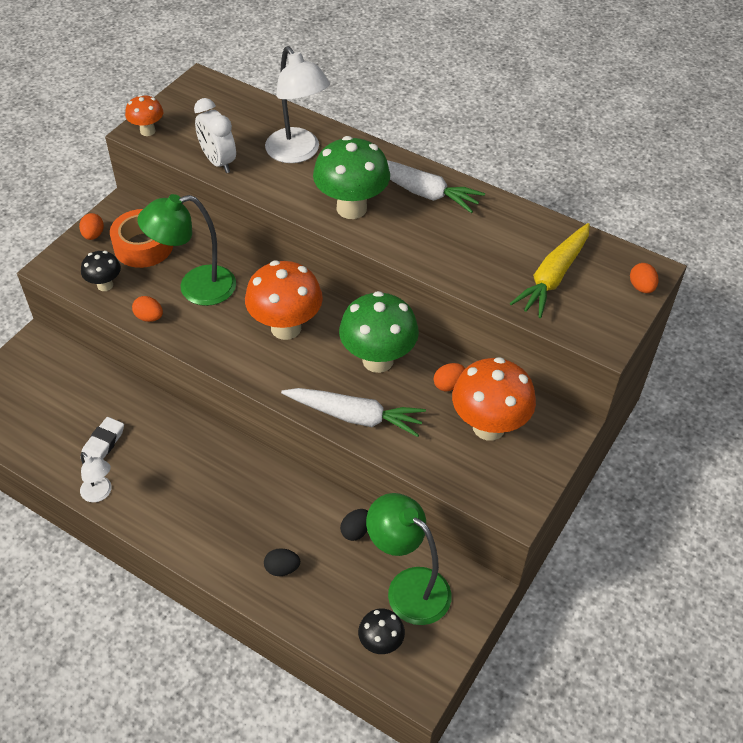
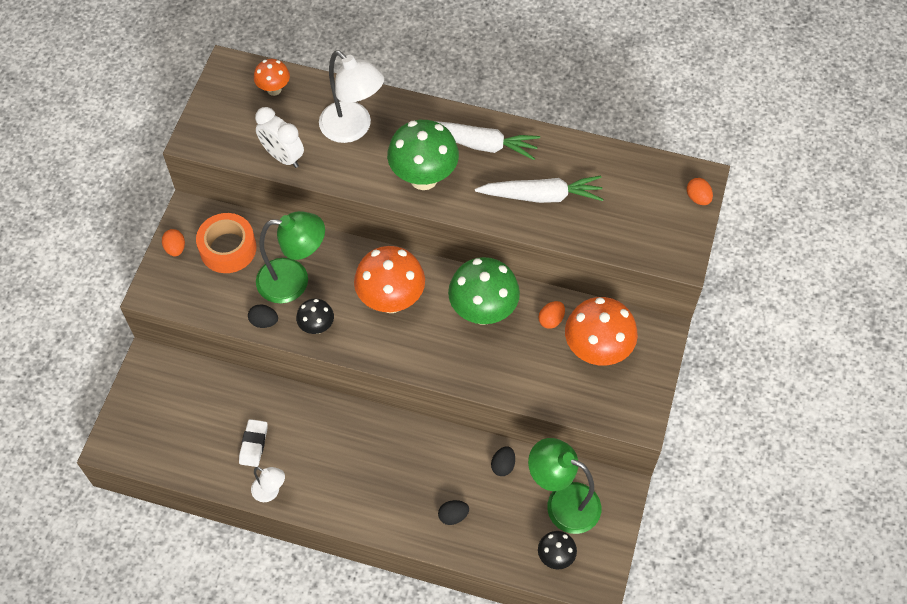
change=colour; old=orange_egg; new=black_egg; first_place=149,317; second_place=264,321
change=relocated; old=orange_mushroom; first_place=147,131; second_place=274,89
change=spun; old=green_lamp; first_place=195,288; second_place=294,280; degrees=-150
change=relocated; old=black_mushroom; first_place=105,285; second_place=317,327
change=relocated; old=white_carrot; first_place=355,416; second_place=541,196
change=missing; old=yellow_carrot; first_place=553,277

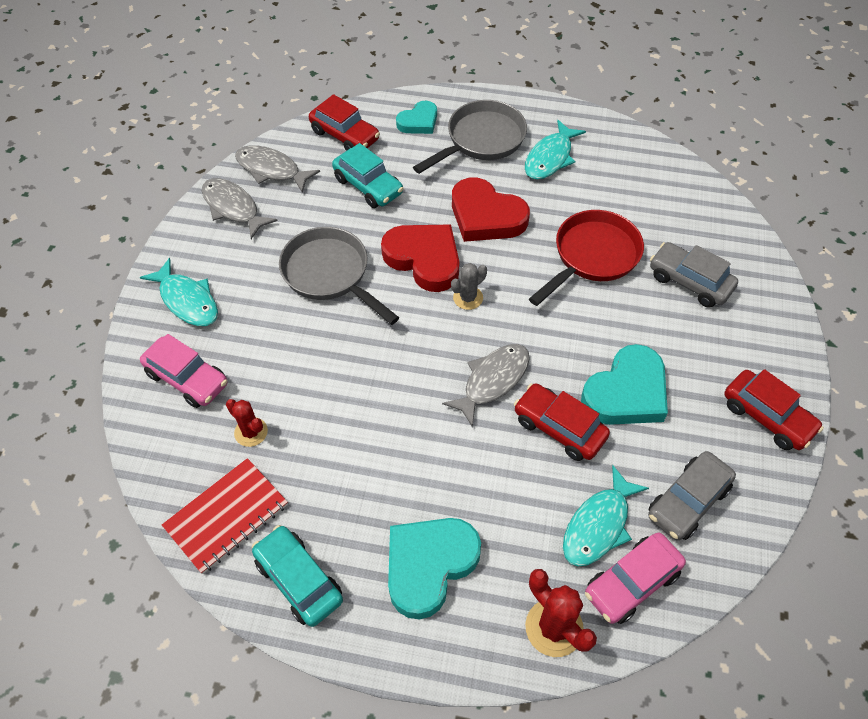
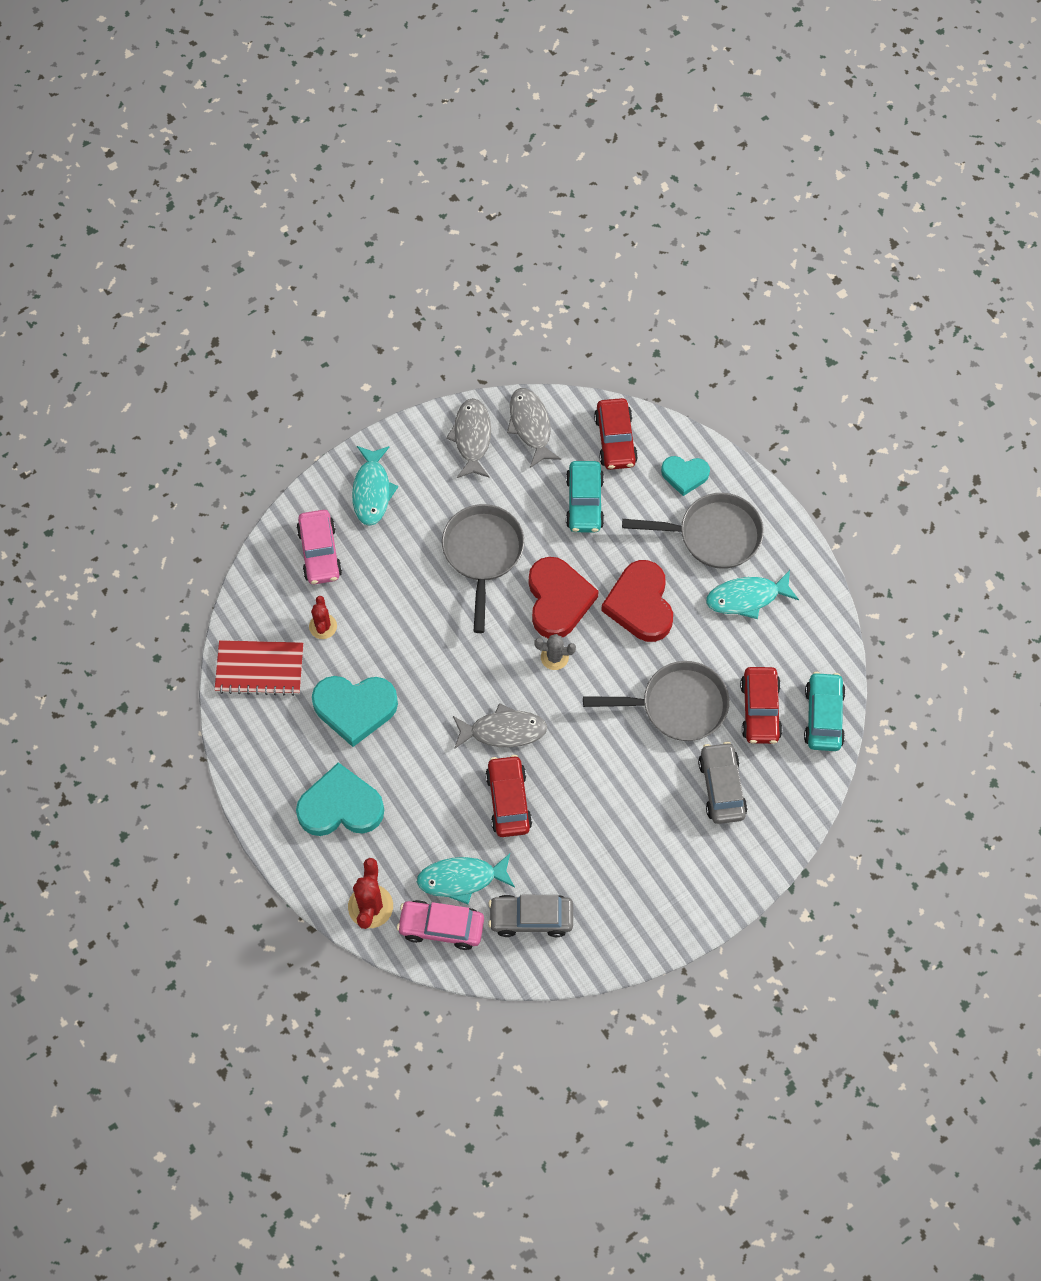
change=relocated; old=turquoise_heart; first_place=626,392; second_place=355,708
change=colour; old=red_pan; new=grey_pan; first_place=592,256; second_place=677,705
change=relocated; old=red_car; first_place=767,417; second_place=760,710
change=relocated; old=turquoise_car; first_place=299,580; second_place=823,716

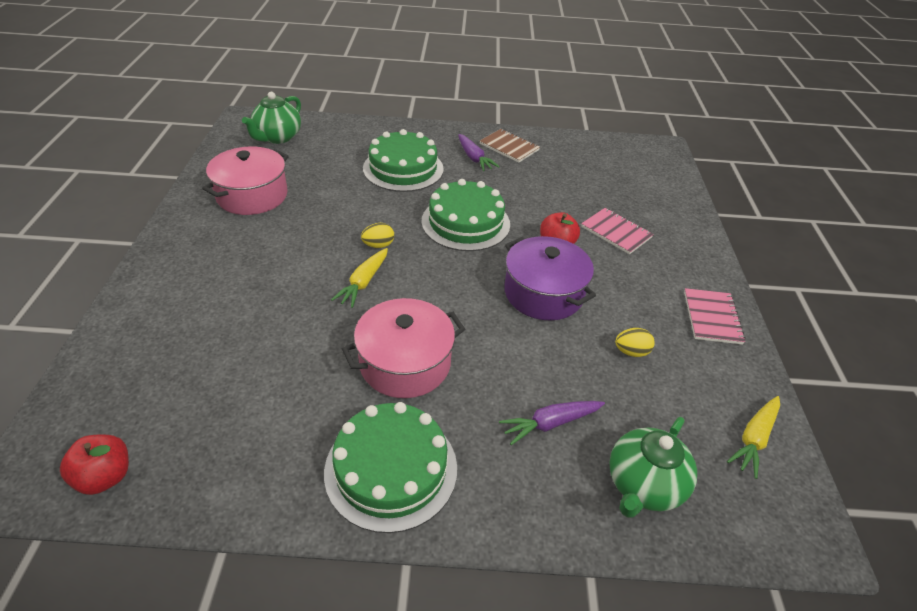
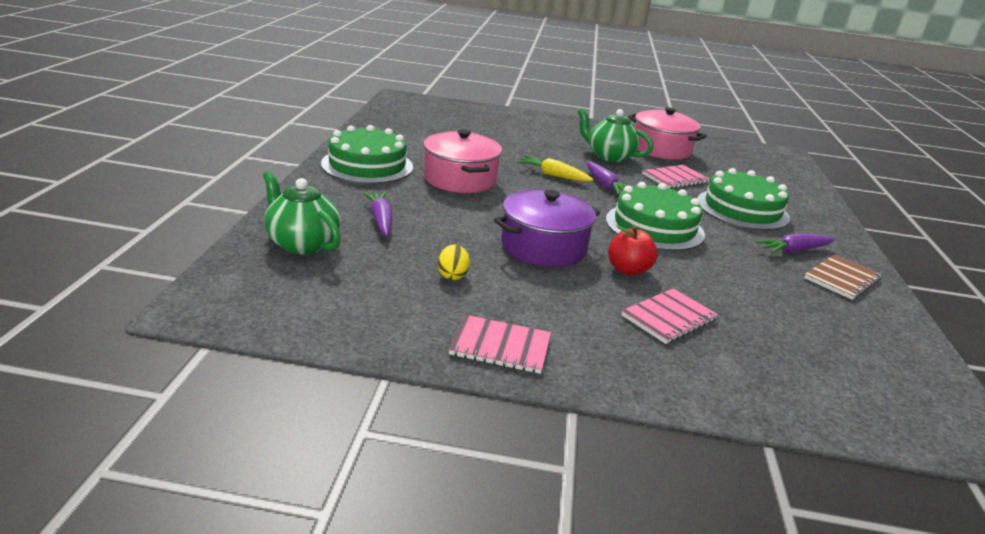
change=relocated; old=green_teapot; first_place=277,137; second_place=609,156
change=exchanged; old=yellow_egg; new=purple_carrot; first_place=378,245; second_place=605,185
change=appeared; new=pink_notebook; second_place=675,178
change=missing; old=red_apple; first_place=105,476
change=missing; old=yellow_carrot; first_place=754,439

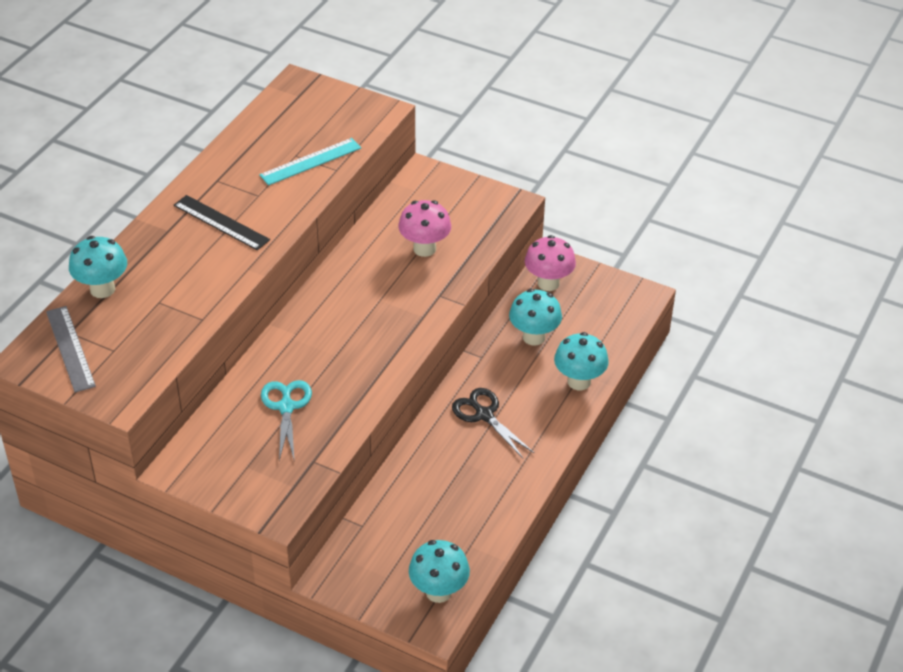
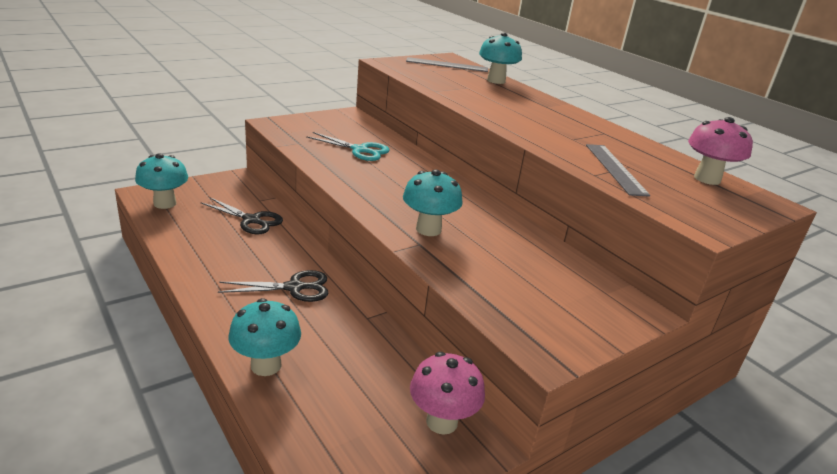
change=appeared; new=black_scissors; second_place=251,220
change=relocated; old=turquoise_mushroom; first_place=534,337; second_place=428,229
change=colour; old=turquoise_ruler; new=grey_ruler; first_place=310,161; second_place=615,169
change=relocated; old=pink_mushroom; first_place=424,249; second_place=707,179
change=missing; old=black_ruler; first_place=221,222

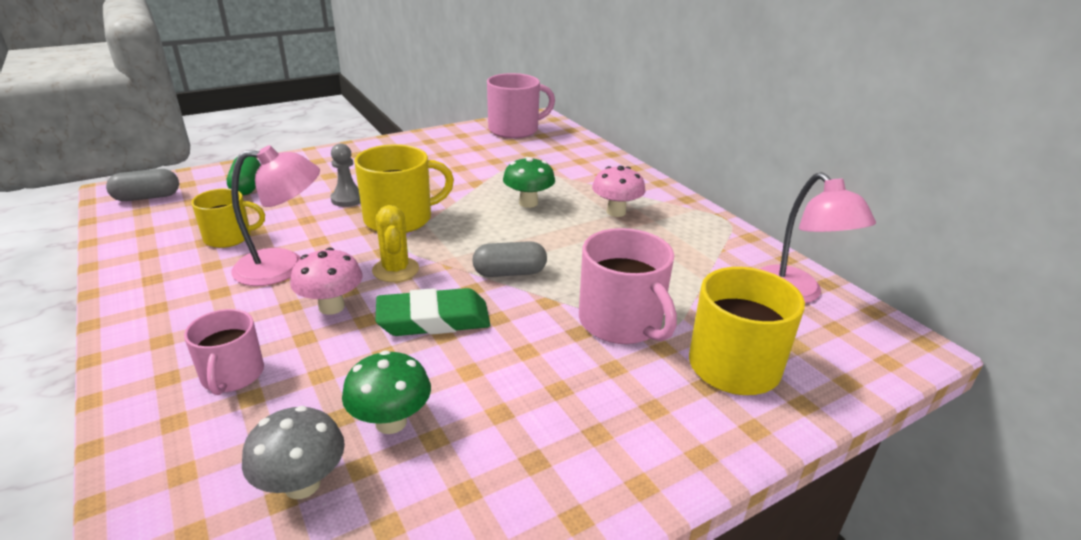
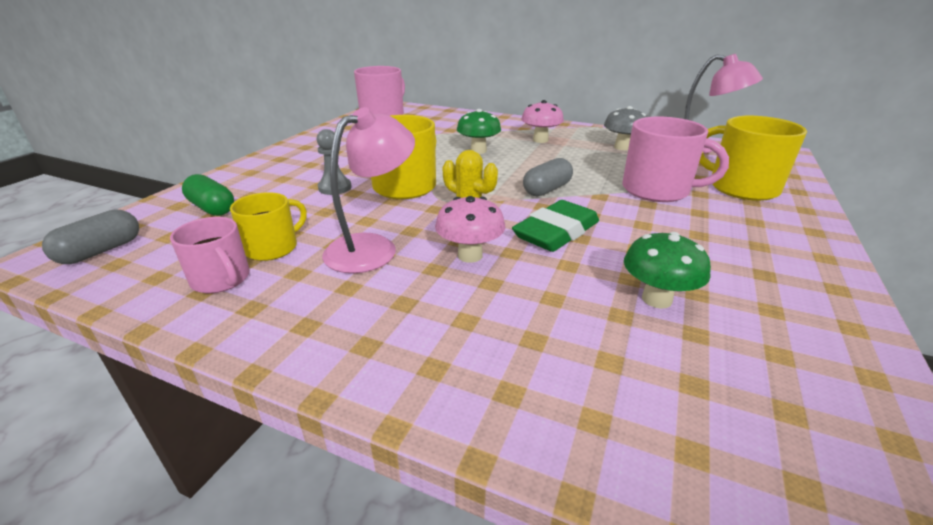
change=relocated; old=pink_mug; first_place=232,375; second_place=221,279
change=relocated; old=grey_mushroom; first_place=302,484; second_place=622,147

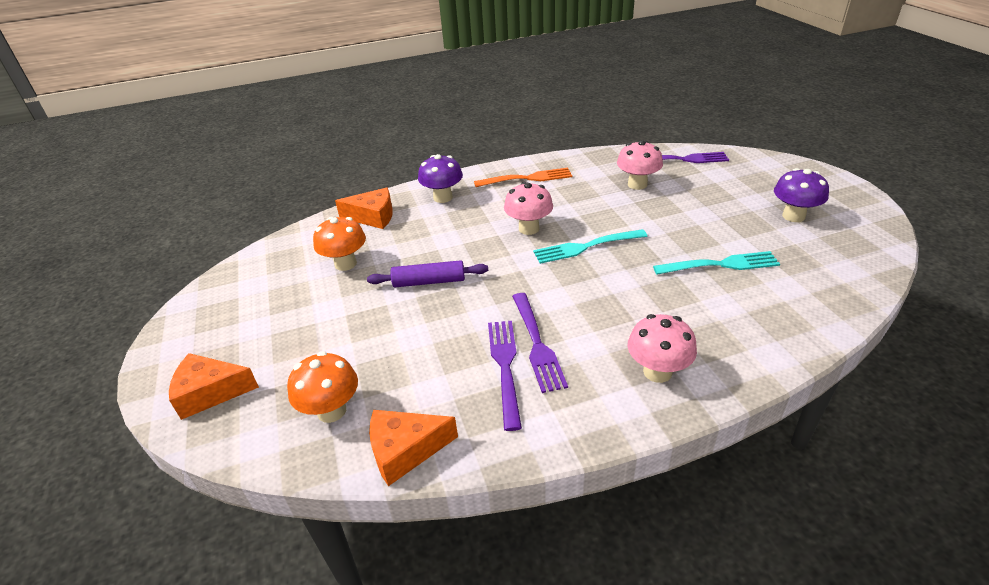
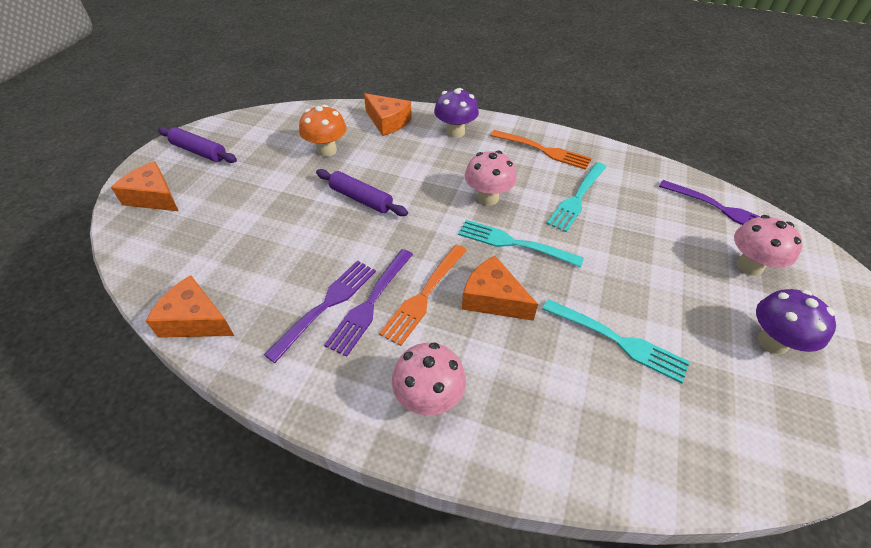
change=appeared; new=purple_rolling_pin; second_place=199,151
change=appeared; new=orange_fork; second_place=425,295
change=appeared; new=orange_cheese; second_place=493,299
change=appeared; new=turquoise_fork; second_place=577,197
change=relocated; old=pink_mushroom; first_place=637,184; second_place=749,266
change=missing; old=orange_mushroom; first_place=331,411

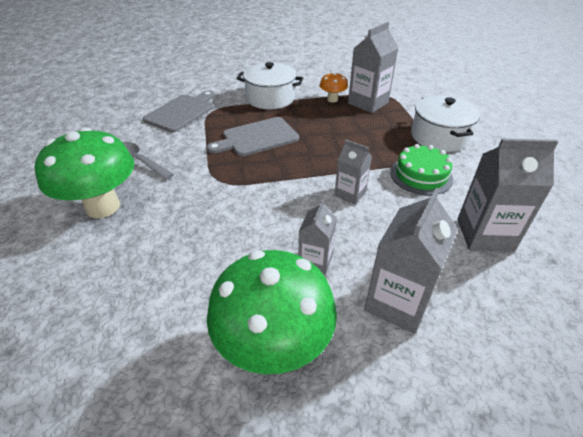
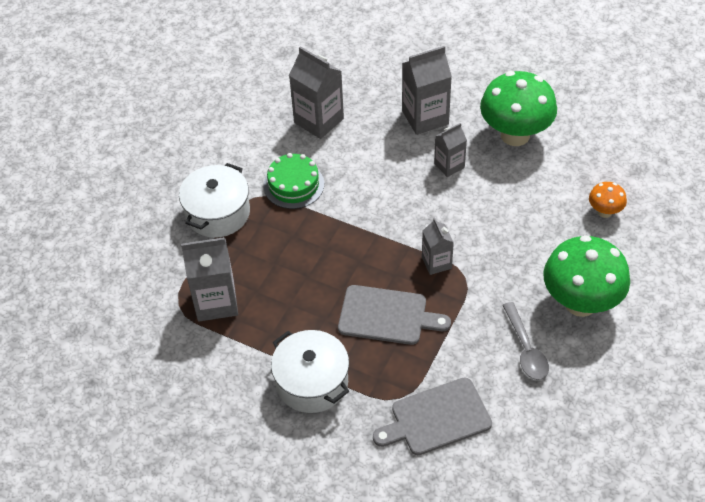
change=relocated; old=grey_carton; first_place=350,194; second_place=436,263
change=relocated; old=orange_mushroom; first_place=332,99; second_place=604,212

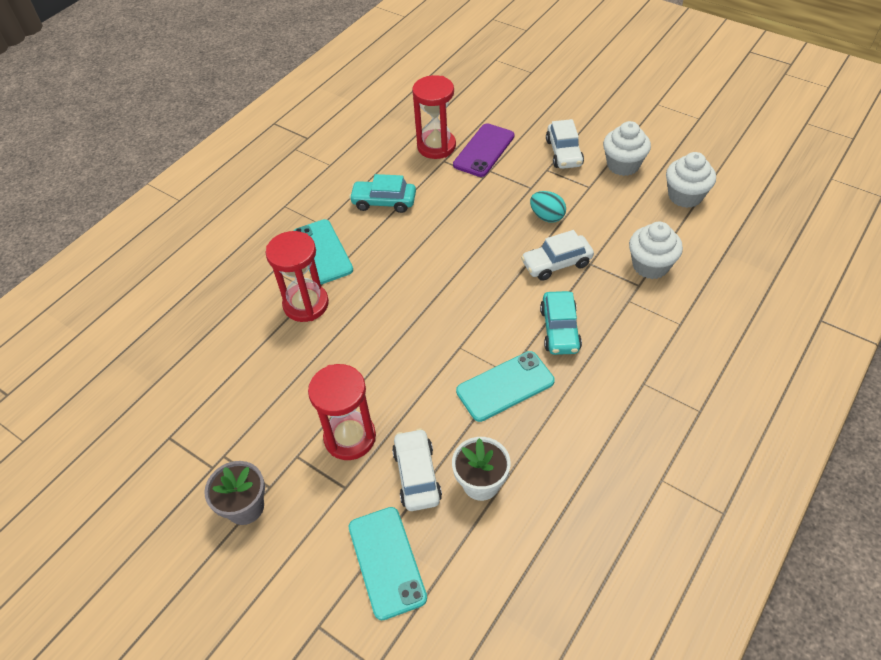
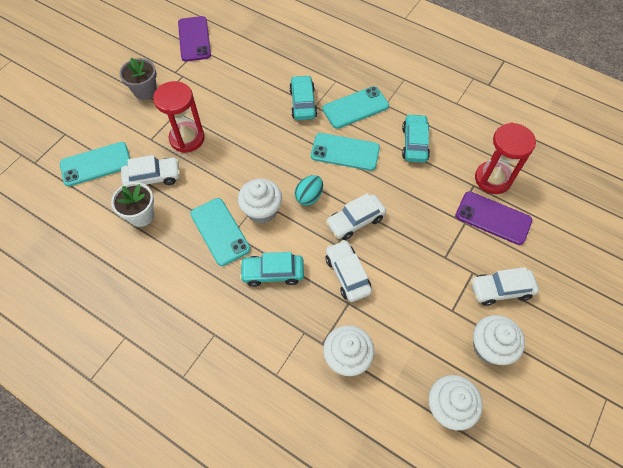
change=appeared; new=purple_phone; second_place=194,39
change=appeared; new=white_cupcake; second_place=262,210
change=exchanged; old=red_hourglass; new=turquoise_car; first_place=306,304; second_place=303,103
change=relocated; old=turquoise_egg; first_place=547,216; second_place=309,197
change=appeared; new=turquoise_phone; second_place=345,152
change=appeared; new=white_car; second_place=355,221

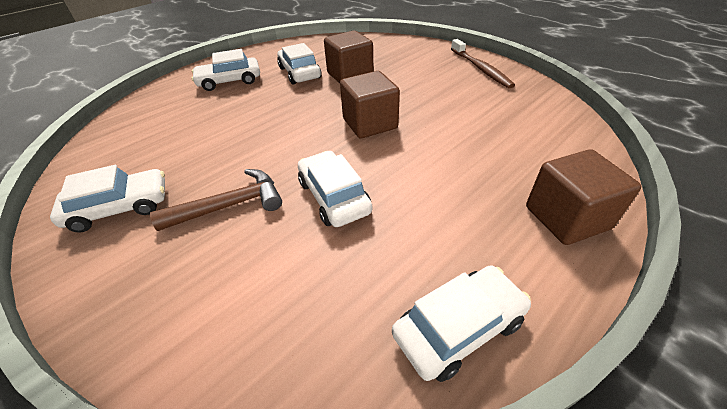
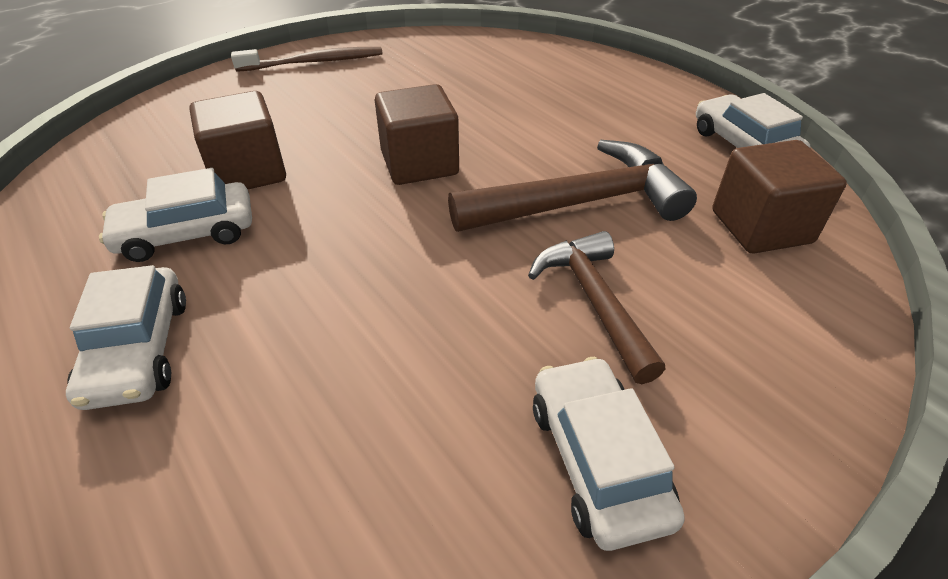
change=exchanged; old=white_car; new=brown_hammer; first_place=334,197; second_place=580,203
change=relocated; old=brown_cube; first_place=566,218; second_place=761,227

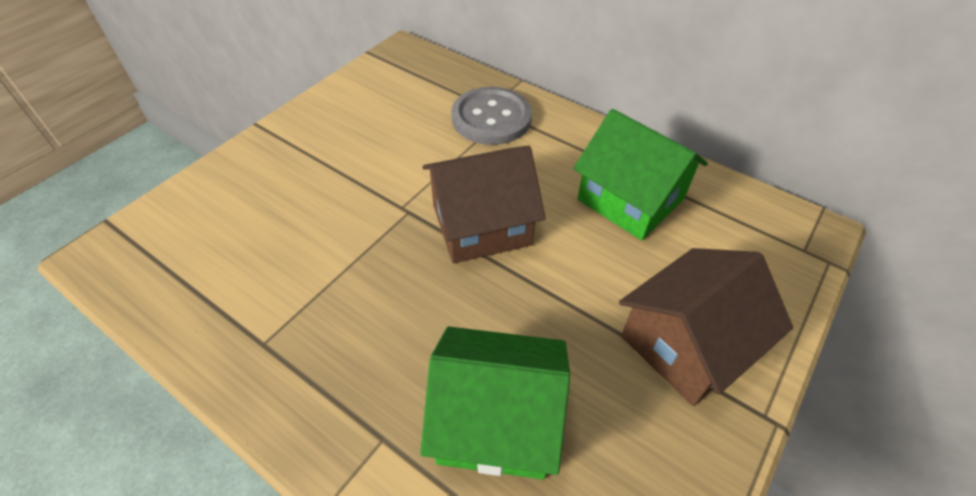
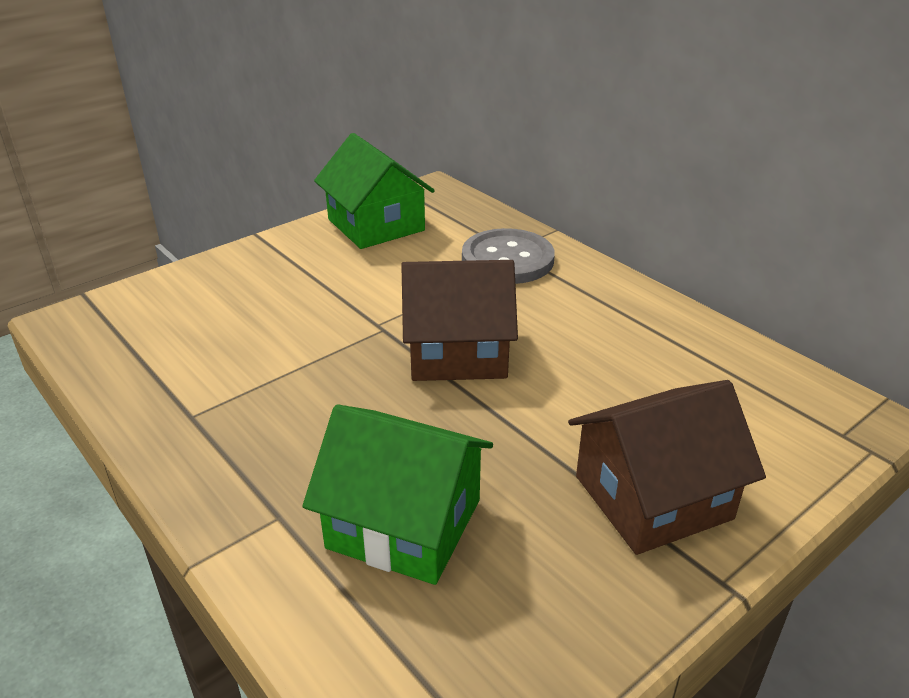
change=relocated; old=green_house; first_place=630,199; second_place=376,225

